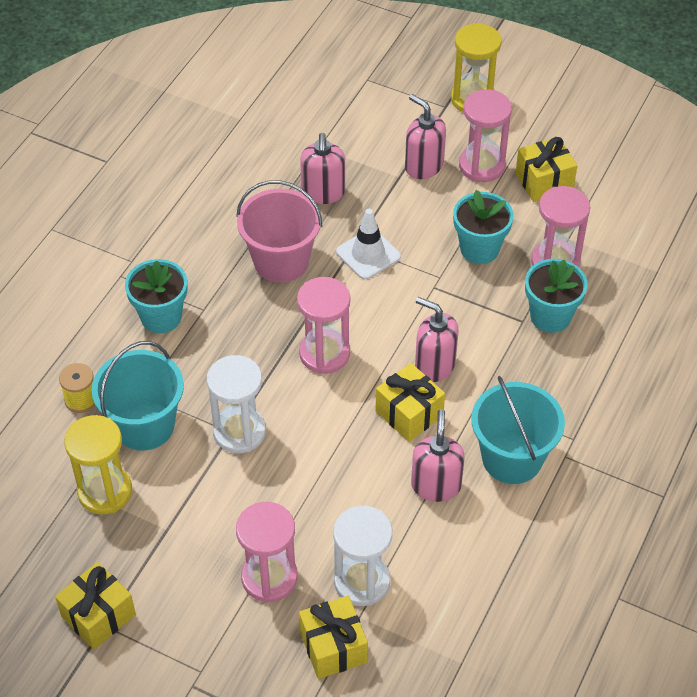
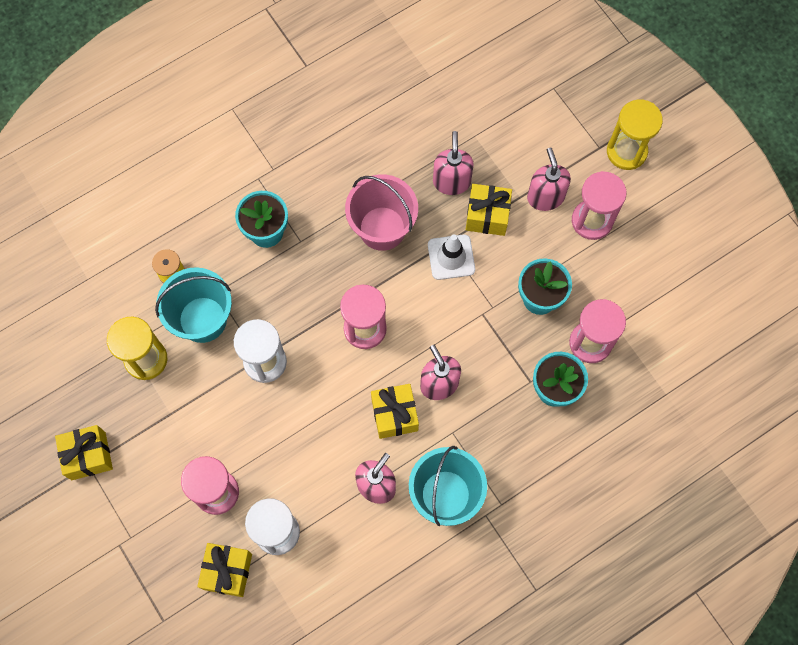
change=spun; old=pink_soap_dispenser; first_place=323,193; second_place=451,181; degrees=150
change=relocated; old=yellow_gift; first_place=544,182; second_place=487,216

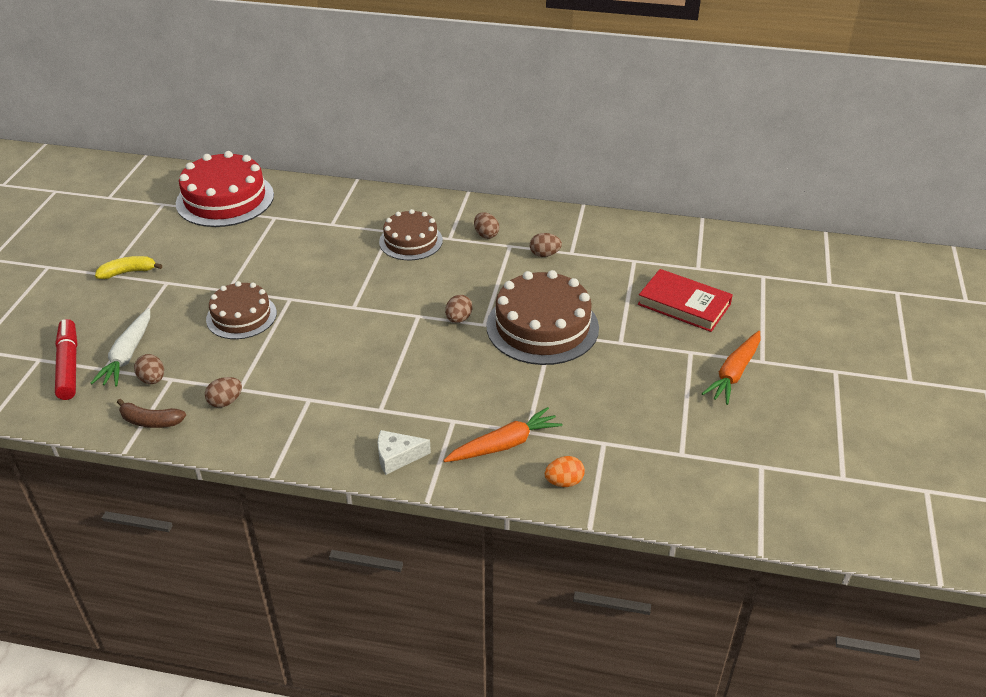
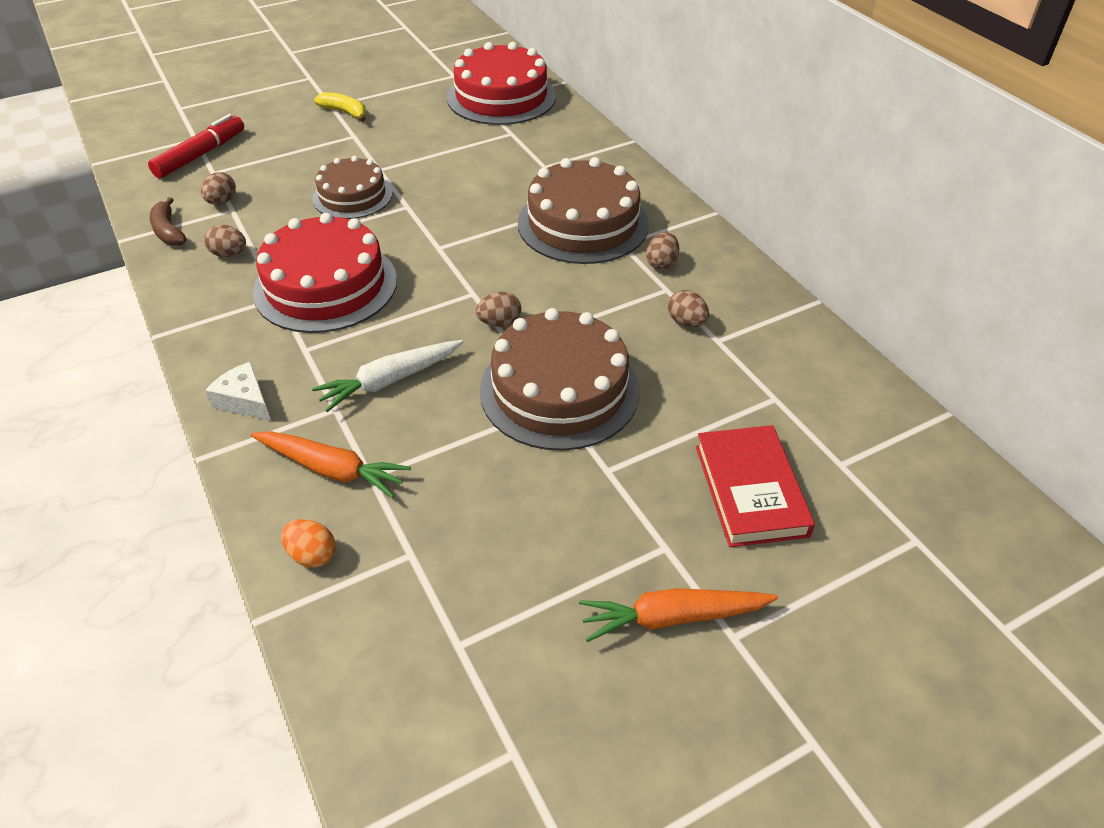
change=appeared; new=red_cake; second_place=325,285
change=relocated; old=white_carrot; first_place=127,355; second_place=390,381
change=size; old=brown_cake; first_place=411,241; second_place=583,223; factor=1.6

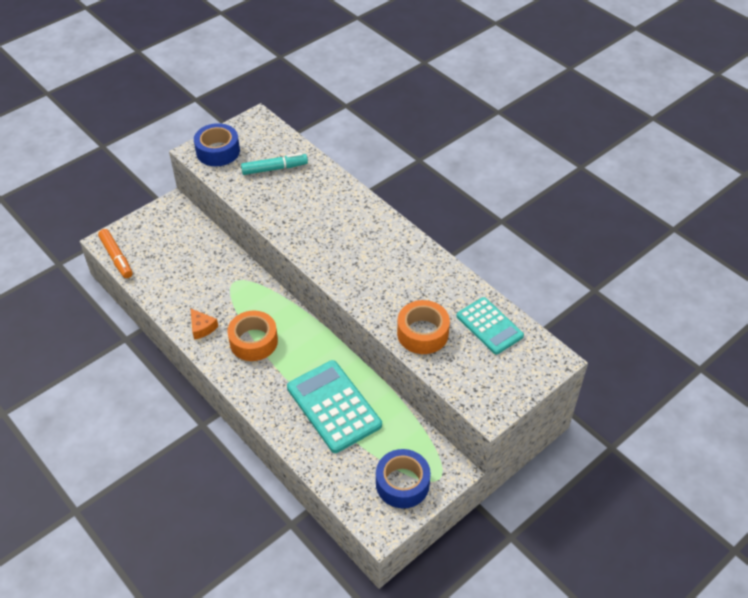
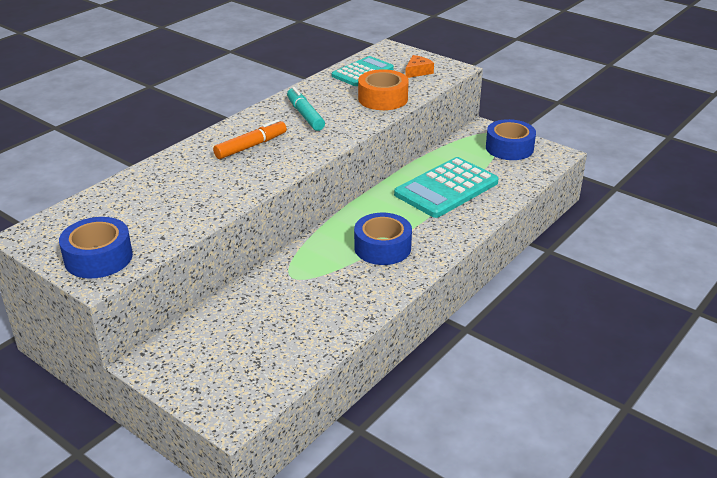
change=relocated; old=orange_marker; first_place=116,257; second_place=251,146
change=relocated; old=turquoise_marker; first_place=274,168; second_place=305,115
change=colour; old=orange_tape; new=blue_tape; first_place=253,341; second_place=382,247
change=relocated; old=orange_cheese; first_place=202,327; second_place=417,72

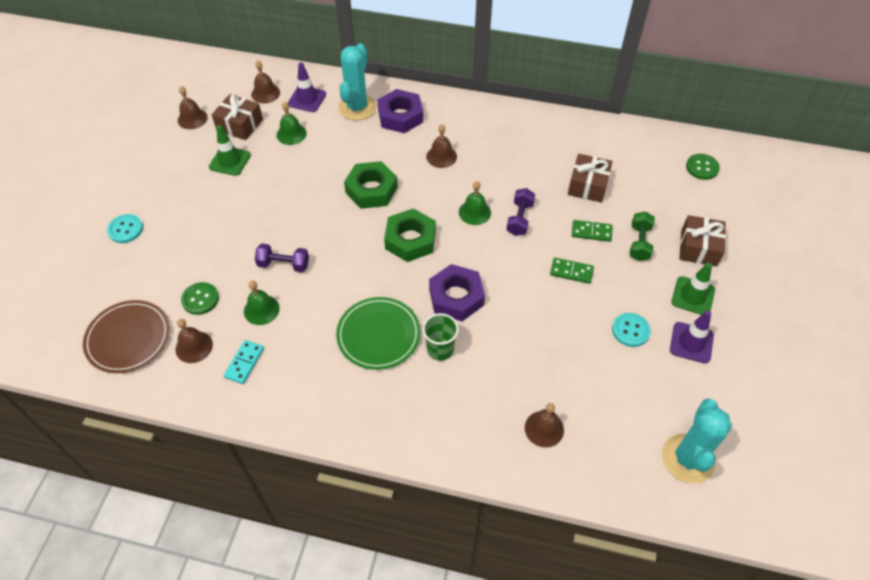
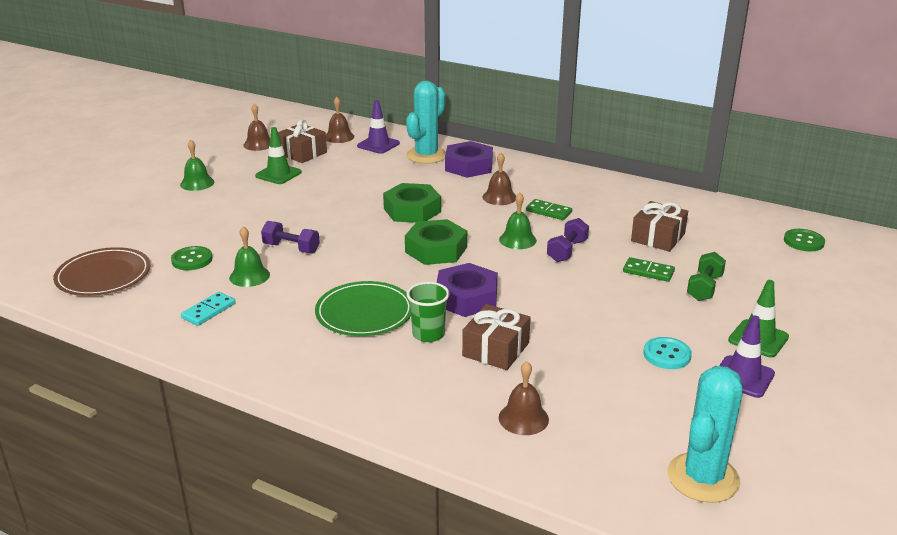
change=relocated; old=green_bell; first_place=291,134; second_place=197,183
change=relocated; old=brown_gift; first_place=698,248; second_place=496,349
change=relocated; old=green_domino; first_place=571,272; second_place=548,211
change=missing; old=turquoise_button; first_place=125,229
change=missing; old=brown_bell; first_place=194,347

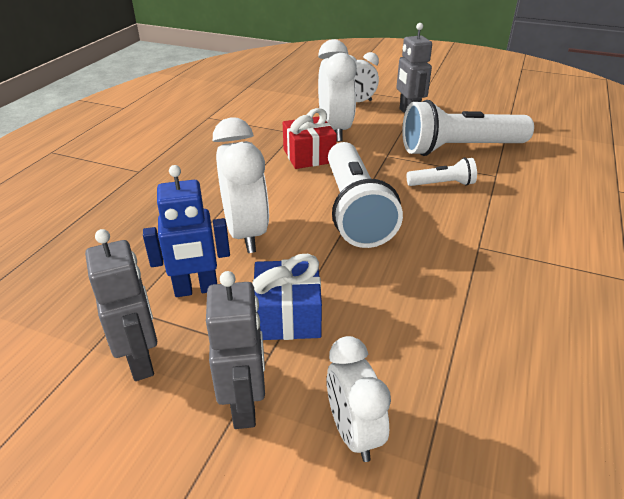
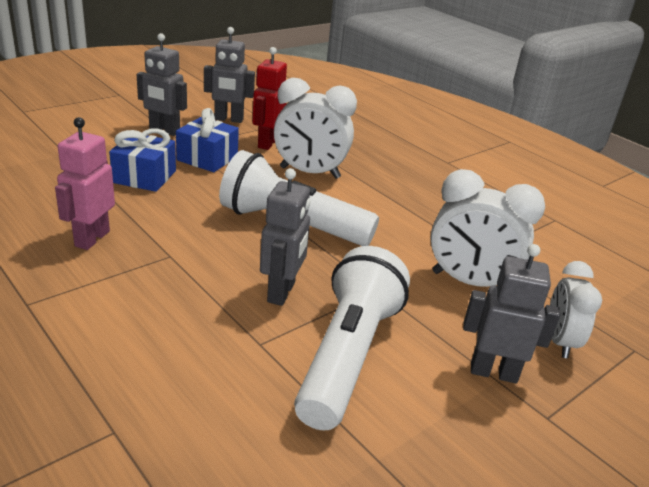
change=appeared; new=pink_robot; second_place=91,238
change=appeared; new=blue_gift; second_place=144,177
change=colour; old=blue_robot; new=red_robot; first_place=196,289; second_place=267,143
change=exchanged; old=white_flashlight; new=grey_robot; first_place=442,184; second_place=282,292
change=missing; old=red_gift; first_place=309,156
change=missing; old=white_clock; first_place=353,432

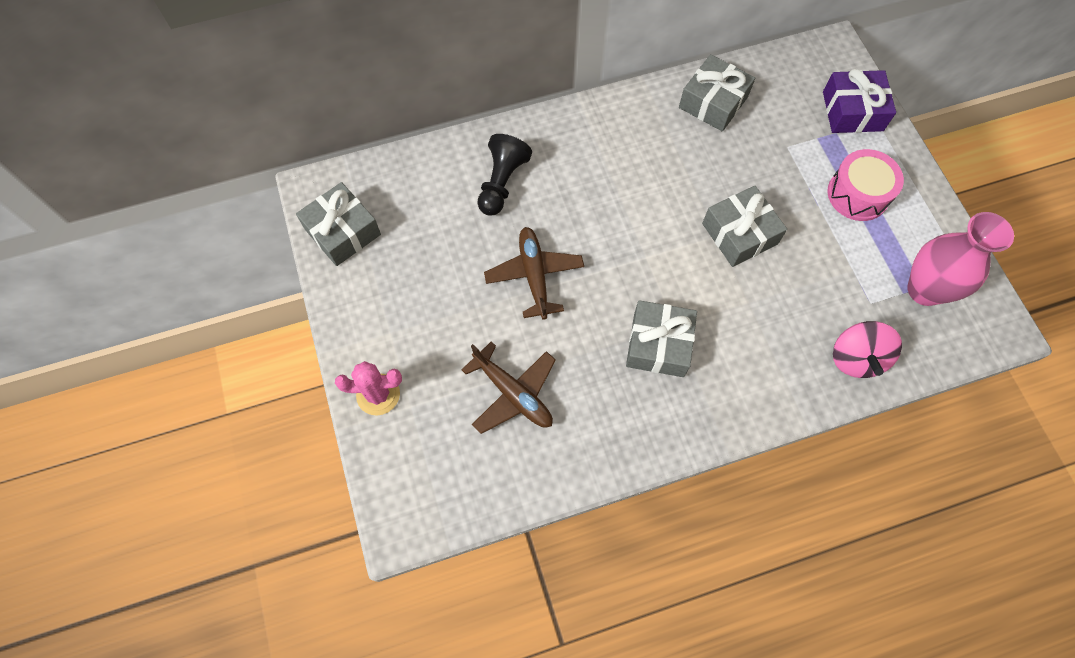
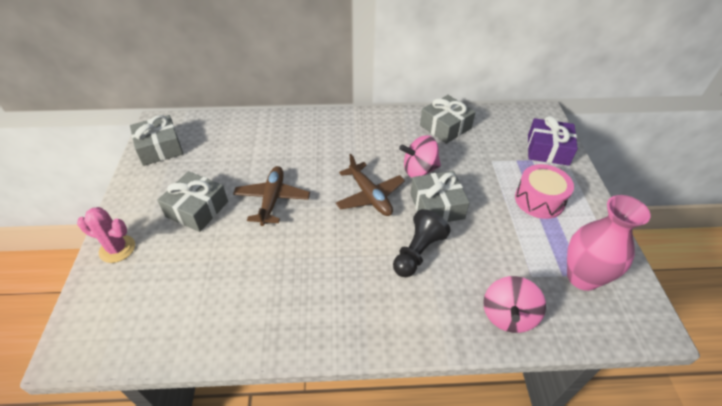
change=relocated; old=grey_gift; first_place=658,344; second_place=197,209
change=relocated; old=brown_plane; first_place=513,393; second_place=370,196
change=relocated; old=black_pawn; first_place=501,183; second_place=417,252
change=appeared; new=pink_spinning_top; second_place=419,170

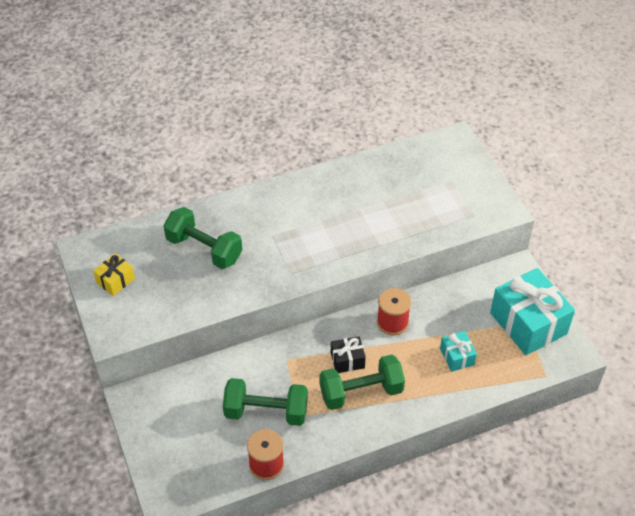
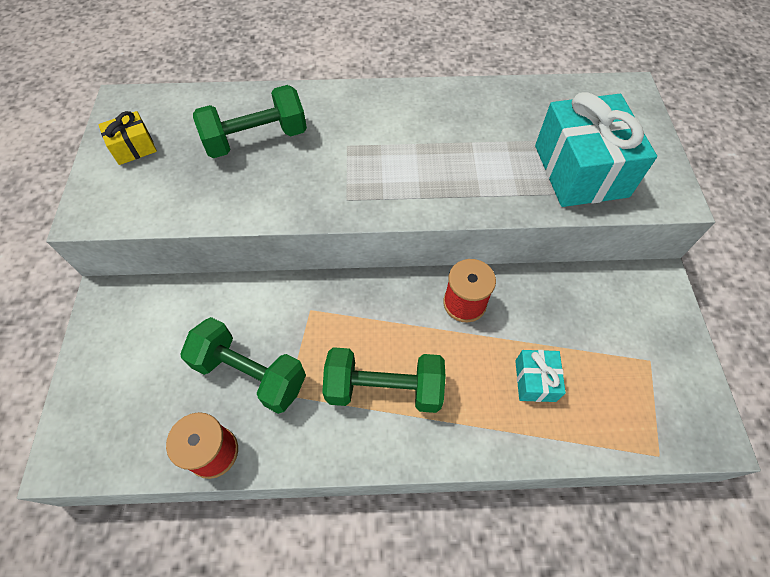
change=spun; old=green_dumbbell; first_place=204,249; second_place=256,139; degrees=-75
change=relocated; old=turquoise_gift; first_place=528,323; second_place=581,171
change=missing; old=black_gift; first_place=347,360

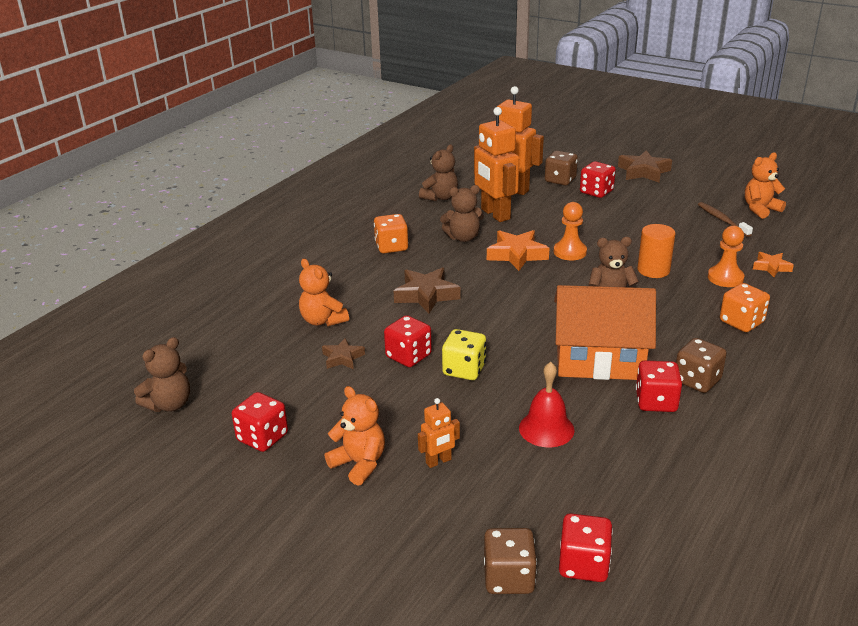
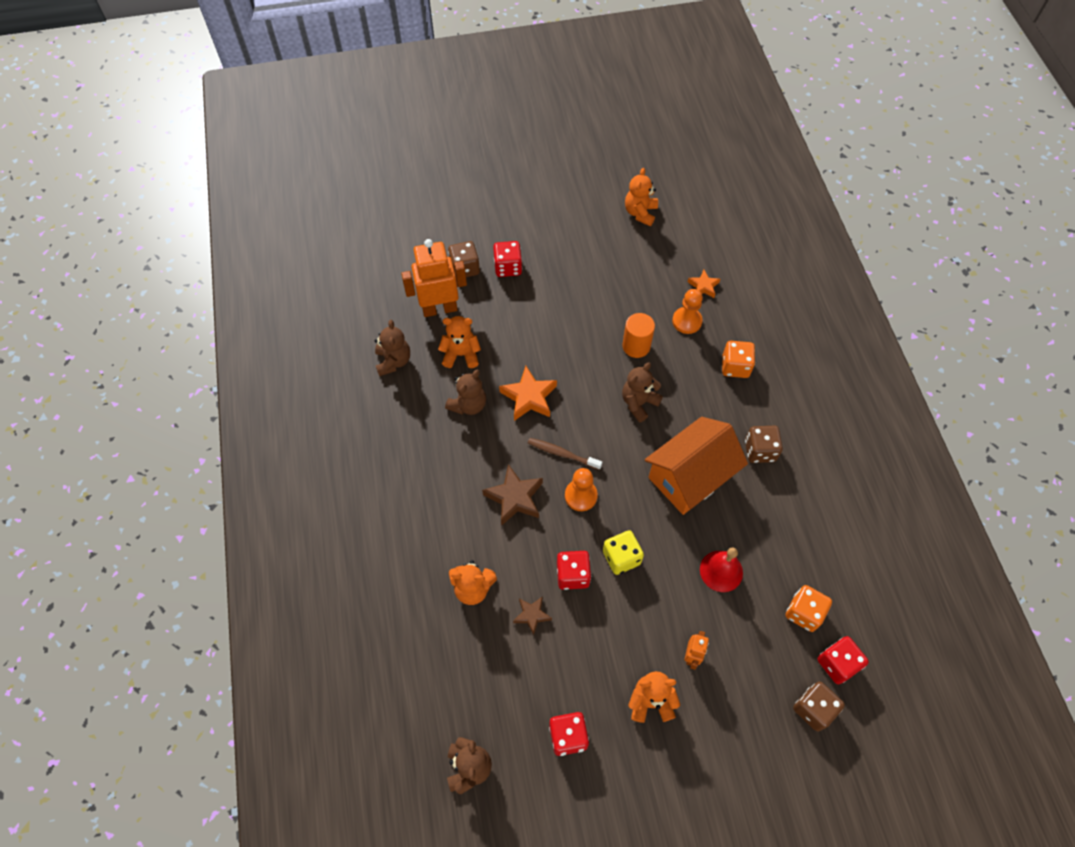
change=exchanged; old=orange_robot; new=orange_teddy_bear; first_place=495,214; second_place=461,354
change=relocated; old=brown_toothbrush; first_place=722,220; second_place=562,454
change=relocated; old=orange_pawn; first_place=570,252; second_place=581,496
change=relocated; old=orange_dice; first_place=391,247; second_place=803,613
change=missing; old=brown_star; first_place=643,172
change=missing; old=red_dice; first_place=656,402

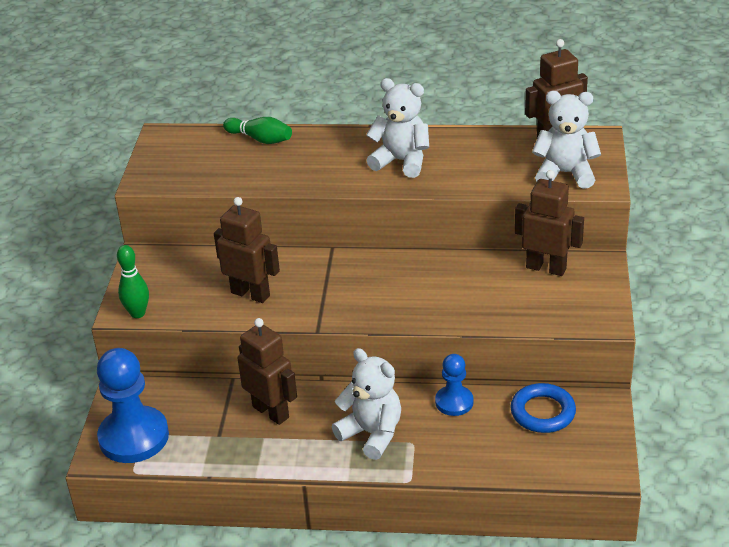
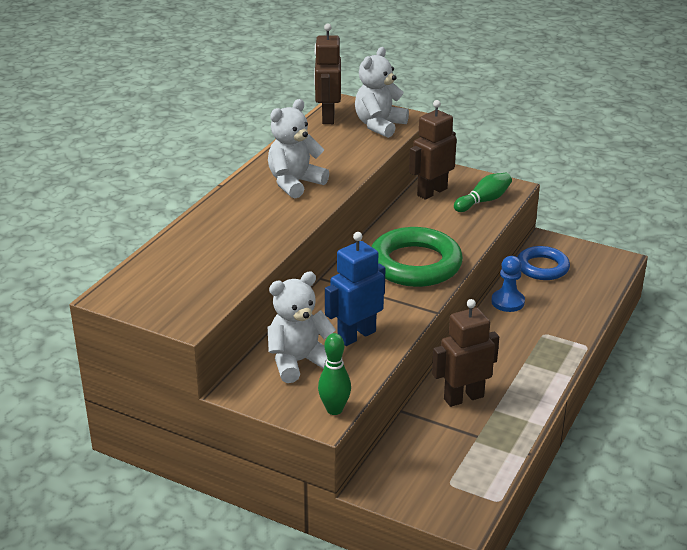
change=relocated; old=white_teddy_bear; first_place=372,434; second_place=298,362
change=colour; old=brown_robot; new=blue_robot; first_place=250,294; second_place=356,335
change=appeared; new=green_ring; second_place=415,264
change=relocated; old=green_bowling_pin; first_place=260,139; second_place=483,201
change=missing; old=blue_pawn; first_place=134,437

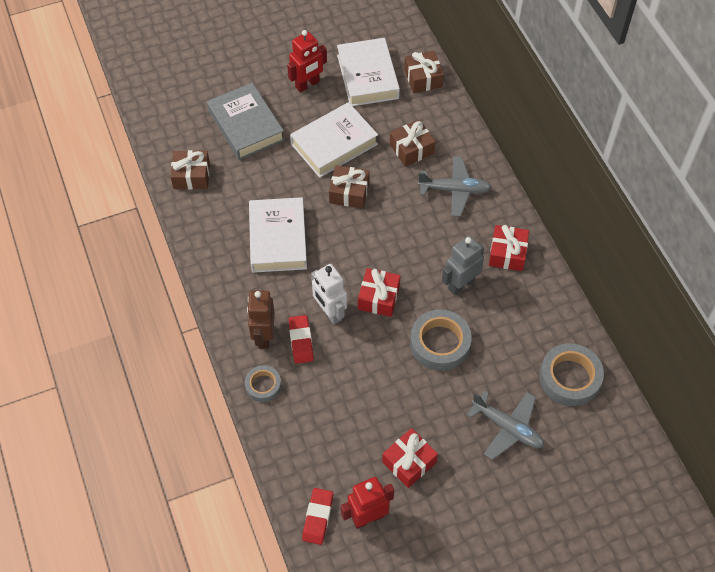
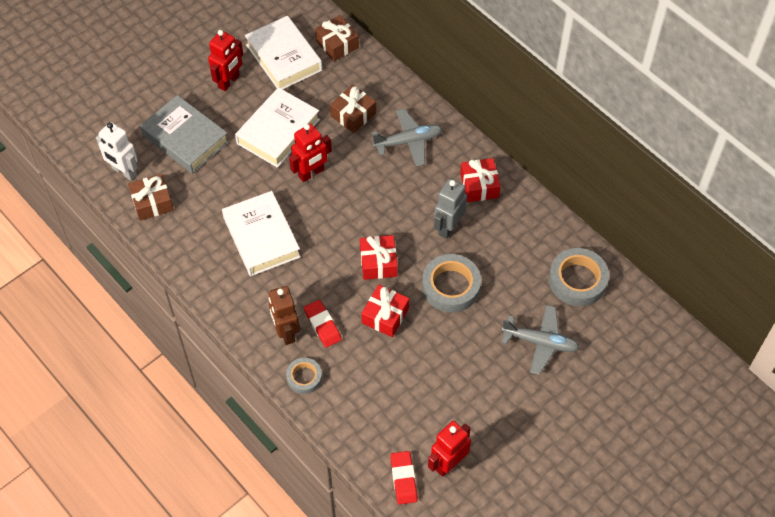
change=relocated; old=white_robot; first_place=330,312; second_place=124,172
change=exchanged; old=brown_gift; new=red_robot; first_place=349,193; second_place=311,173
change=relocated; old=red_gift; first_place=409,462; second_place=385,316

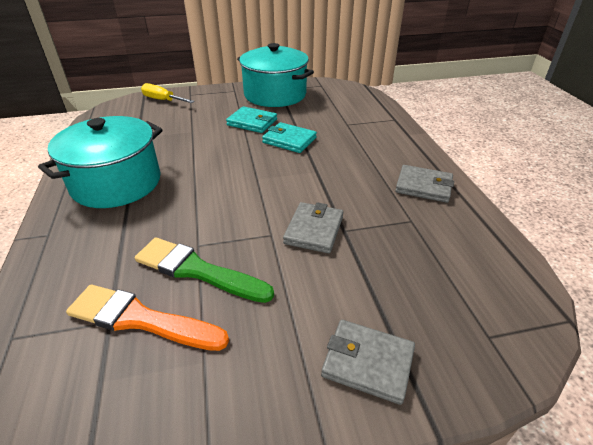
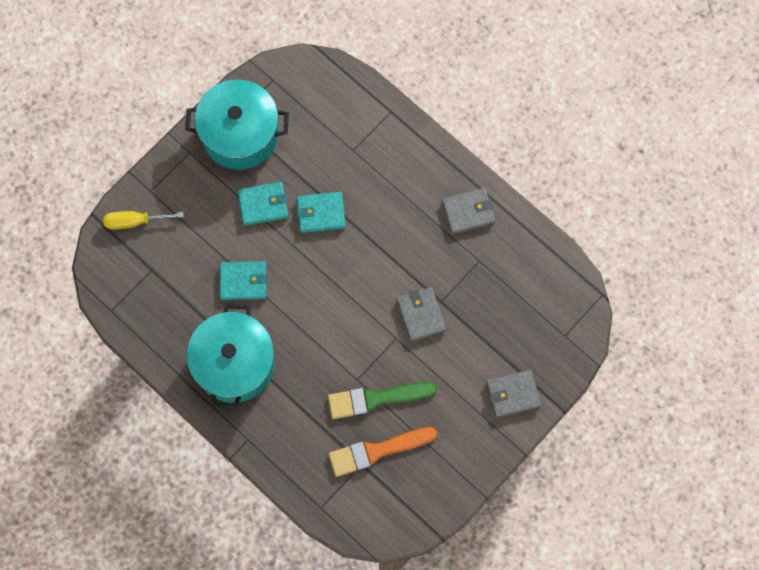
change=appeared; new=turquoise_wallet; second_place=243,281

